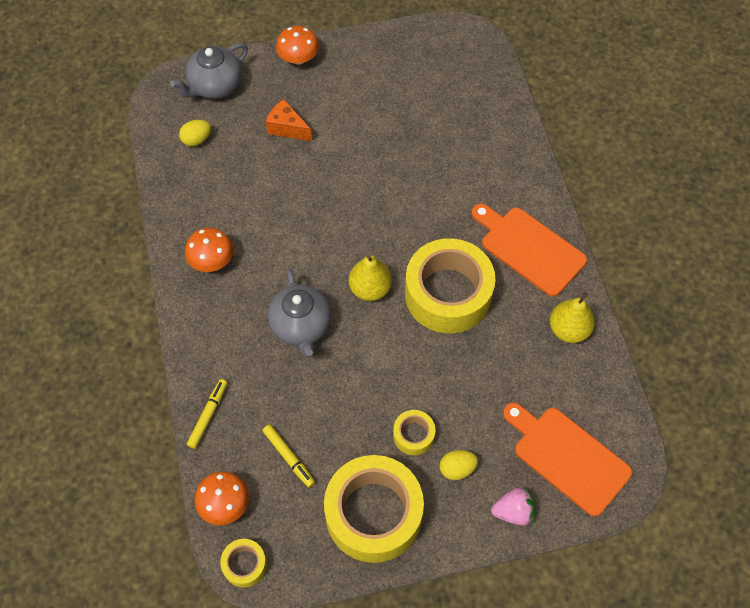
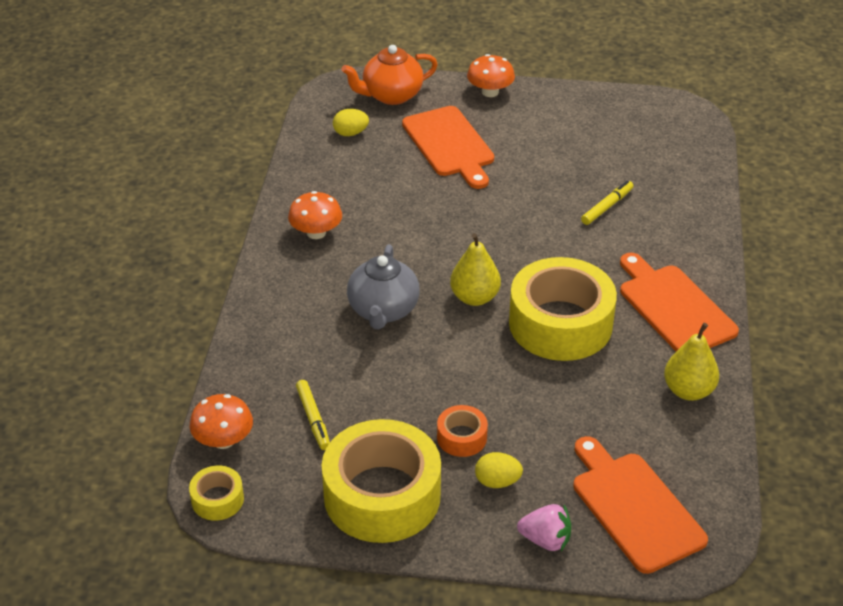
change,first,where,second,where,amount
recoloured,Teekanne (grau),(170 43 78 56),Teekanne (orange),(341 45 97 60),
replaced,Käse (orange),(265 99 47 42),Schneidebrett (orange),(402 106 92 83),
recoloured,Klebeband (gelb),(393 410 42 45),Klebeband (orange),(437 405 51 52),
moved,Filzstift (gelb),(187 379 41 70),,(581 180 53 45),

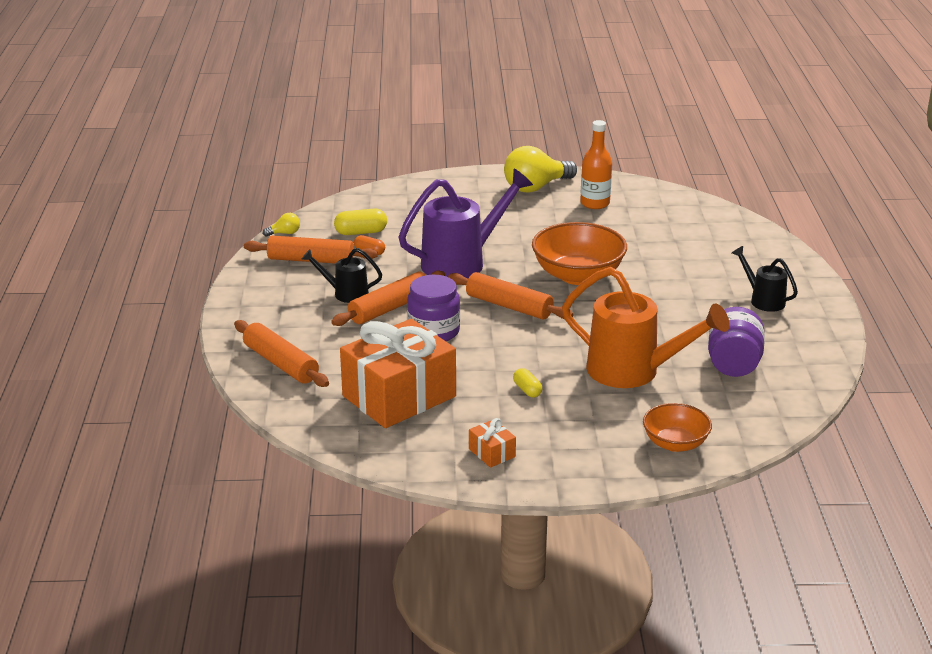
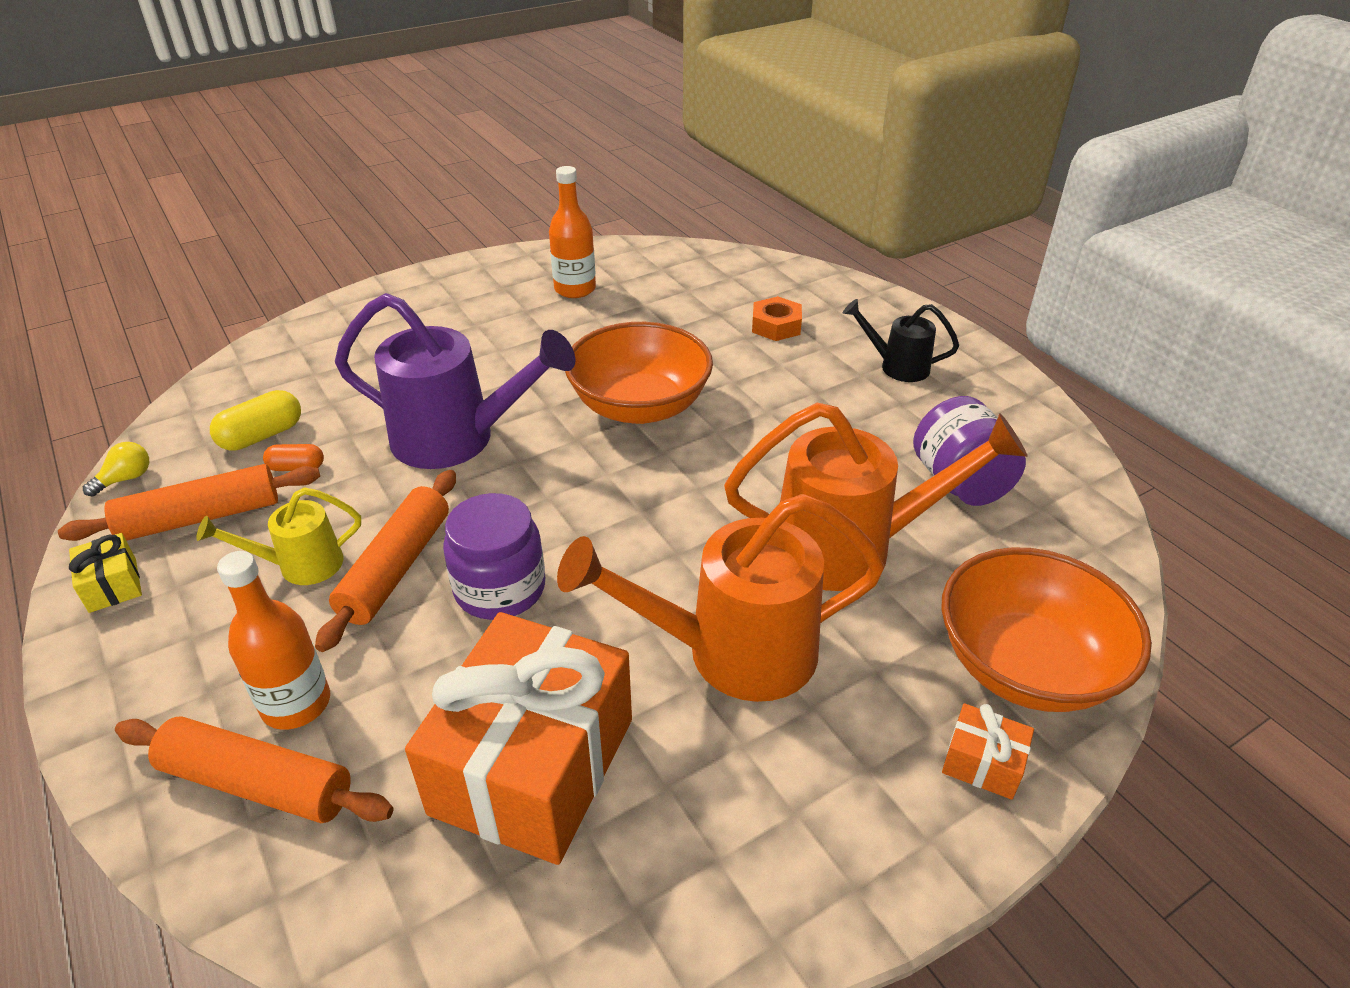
change,first,where,second,where,amount
added,,,Geschenk (gelb),(69 533 73 80),
recoloured,Gießkanne (schwarz),(301 248 81 55),Gießkanne (gelb),(196 487 165 98),
added,,,Flasche (orange),(217 551 113 179),
turned,Gießkanne (lila),(398 168 135 111),,(335 293 240 176),75 degrees clockwise
replaced,Kapsel (gelb),(513 368 29 30),Gießkanne (orange),(557 494 328 208),
added,,,Sechskantmutter (orange),(752 296 50 45),
resized,Schüssel (orange),(643 403 69 49),,(941 547 211 165),x1.66
moved,Geschenk (orange),(469 418 47 50),,(942 703 92 97),
removed,Nudelholz (orange),(448 272 125 47),,,
removed,Glühbirne (gelb),(504 146 73 47),,,

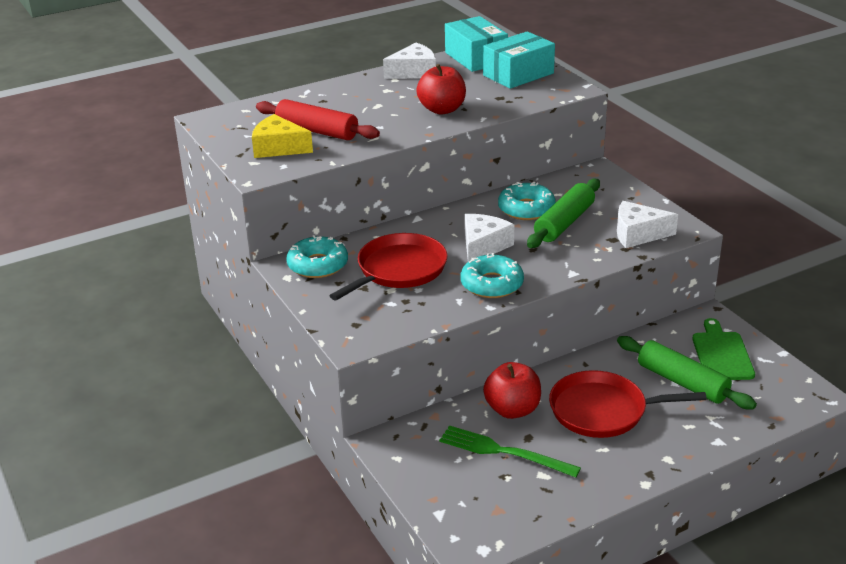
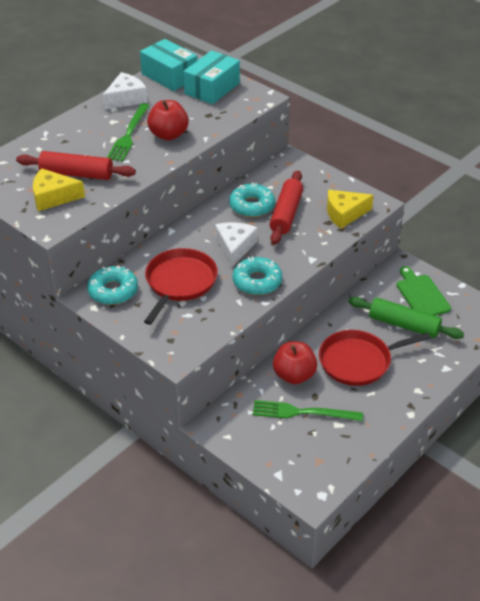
change,first,where,second,where,amount
added,,,Gabel (grün),(107 103 43 58),
recoloured,Nudelholz (grün),(527 179 73 69),Nudelholz (rot),(270 170 33 74),
recoloured,Käse (weiß),(617 201 61 47),Käse (gelb),(327 190 47 39),

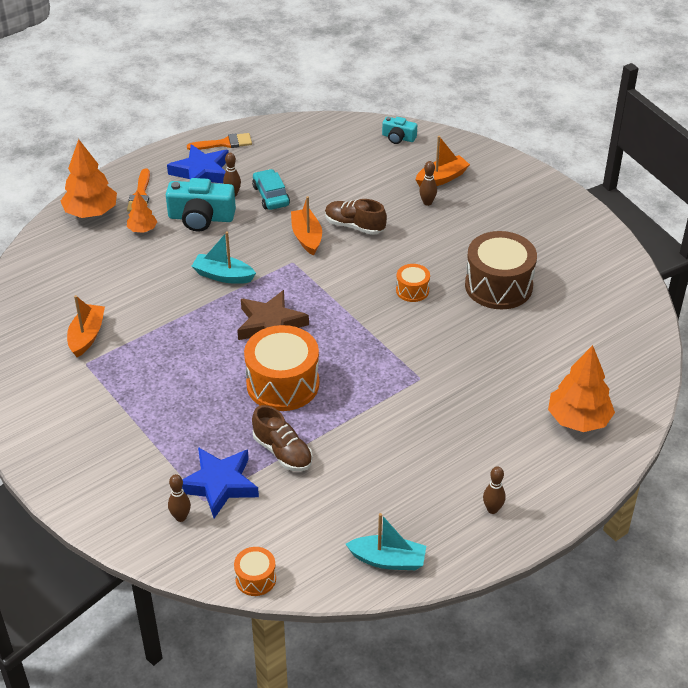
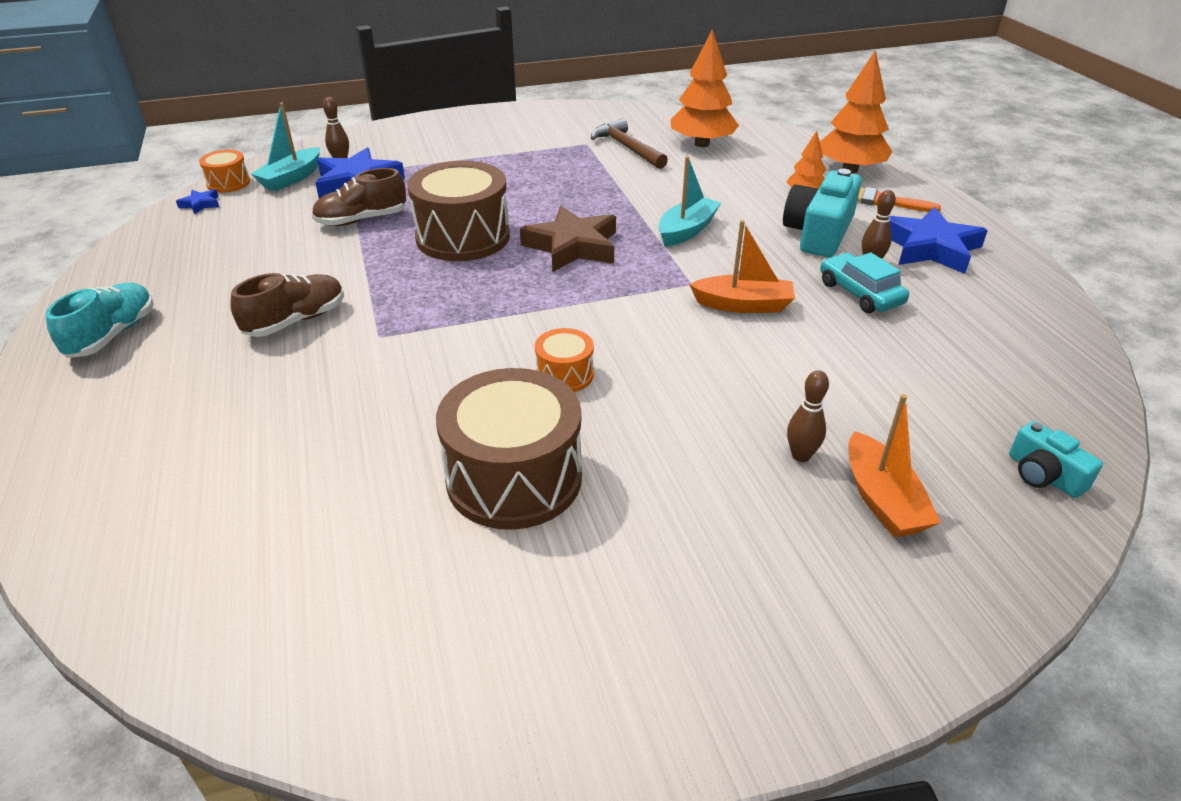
change,first,where,second,where,amount
replaced,Bowlingkegel (braun),(483 466 23 48),Schuh (türkis),(45 283 109 75),
added,,,Stern (blau),(176 189 43 26),
moved,Schuh (braun),(325 199 62 36),,(230 273 114 64),
moved,Boot (türkis),(346 513 80 57),,(251 102 69 89),
recoloured,Trommel (orange),(244 325 75 86),Trommel (braun),(408 161 102 100),
replaced,Boot (orange),(67 295 38 62),Hammer (braun),(591 119 77 50),
moved,Baum (orange),(548 345 67 87),,(671 29 68 118),
turned,Auto (türkis),(252 169 38 41),,(820 252 89 61),120 degrees counterclockwise
turned,Kamera (türkis),(382 117 35 27),,(1009 421 94 77),75 degrees counterclockwise
removed,Pinsel (orange),(187 133 65 17),,,

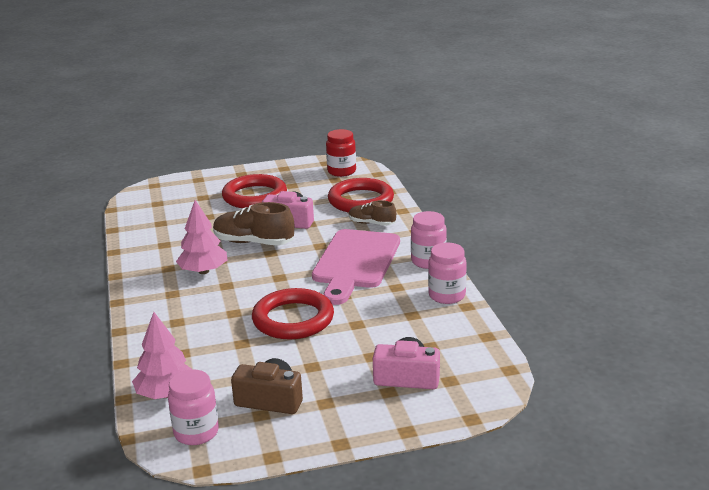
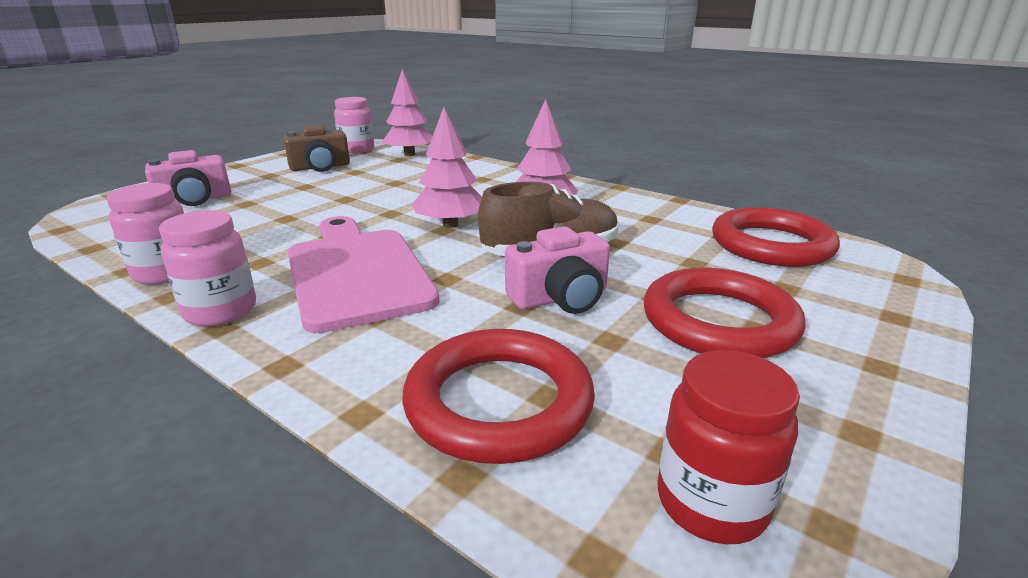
change,first,where,second,where,amount
added,,,Baum (rosa),(412 107 70 121),
moved,Ring (rot),(252 288 82 51),,(712 207 128 60),
removed,Schuh (braun),(349 200 47 26),,,

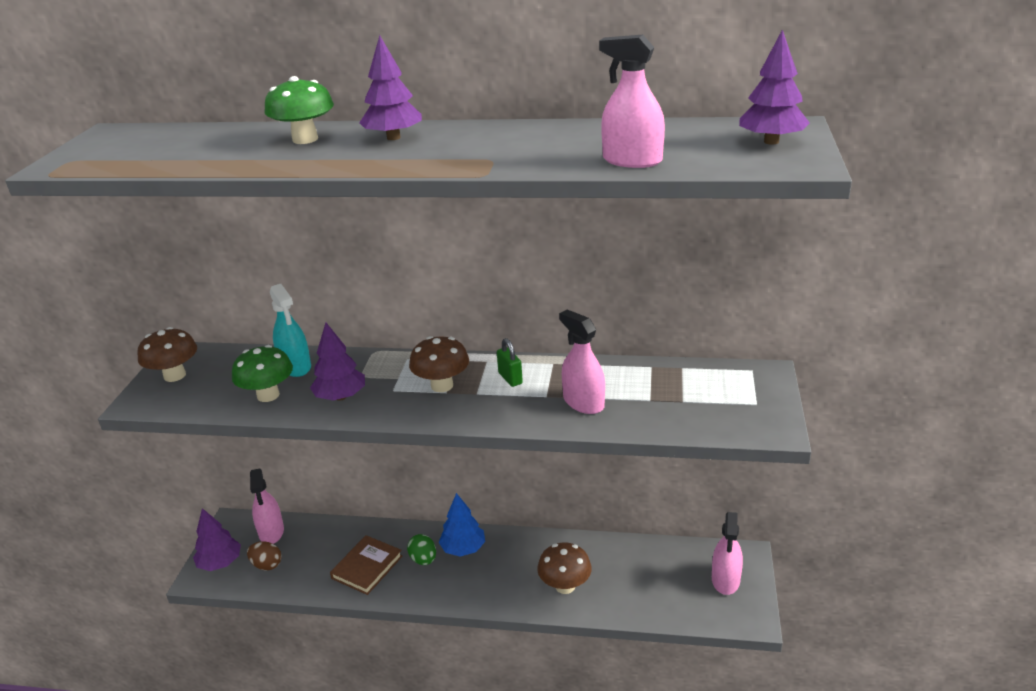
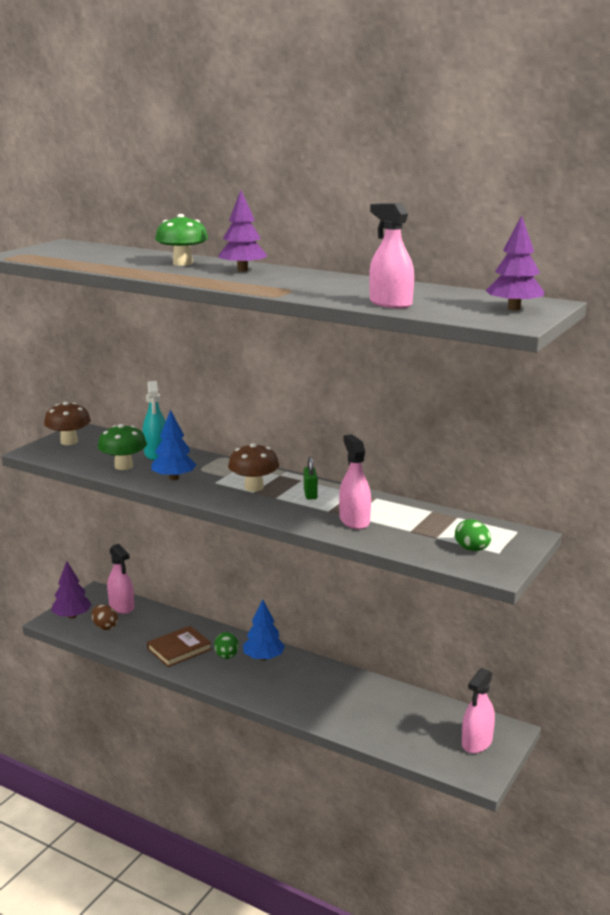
change,first,where,second,where,amount
turned,Sprühflasche (rosa),(250 469 34 75),,(107 544 27 70),45 degrees counterclockwise
recoloured,Baum (lila),(310 323 55 78),Baum (blau),(151 410 46 70),
added,,,Ei (grün),(455 519 36 32),
removed,Pilz (braun),(537 543 55 51),,,

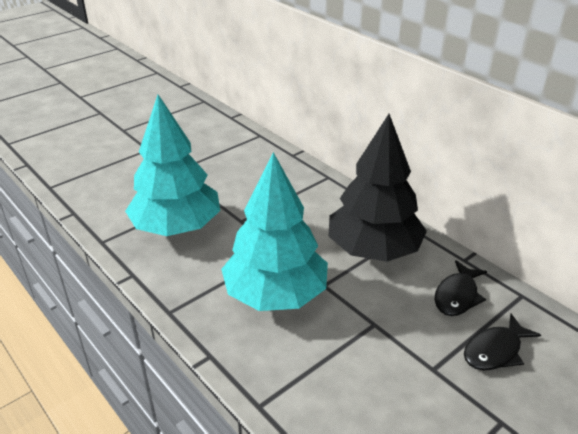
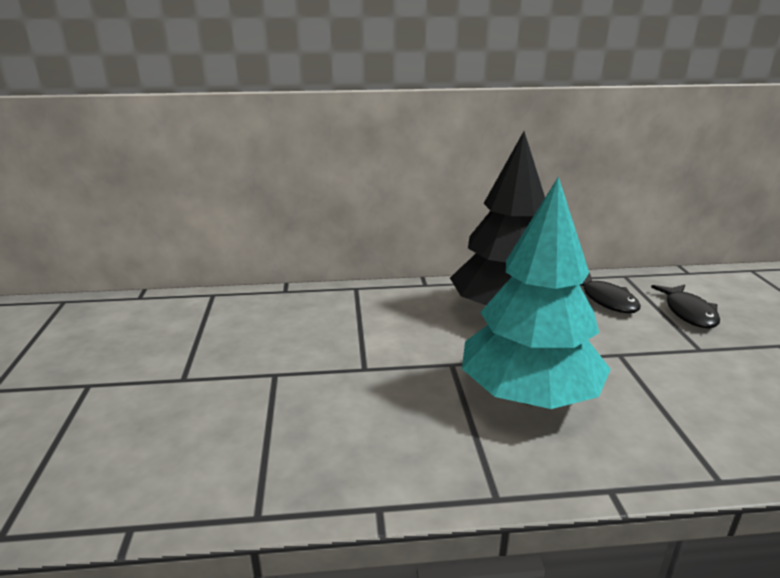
change,first,where,second,where,amount
removed,Baum (türkis),(125 95 95 141),,,

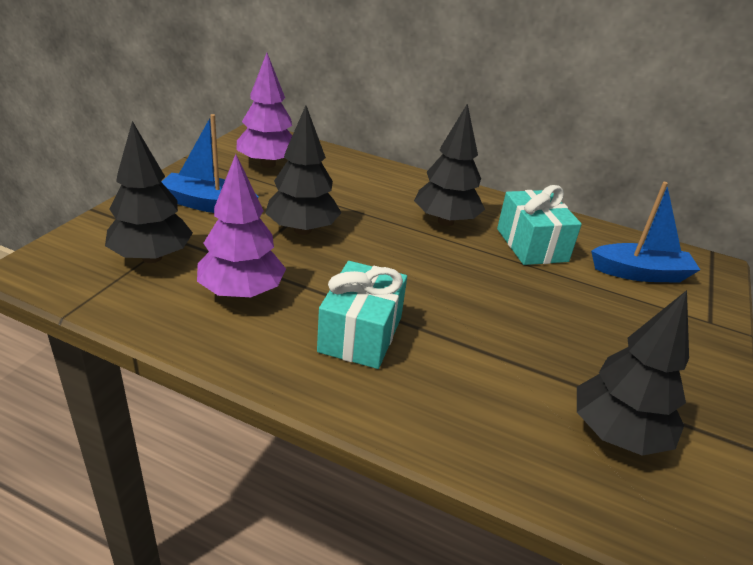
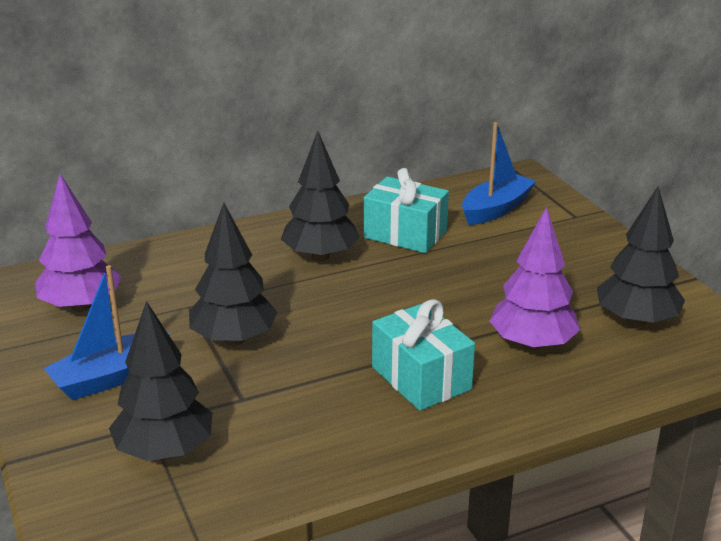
change,first,where,second,where,amount
moved,Baum (lila),(197 154 89 146),,(489 207 91 144),

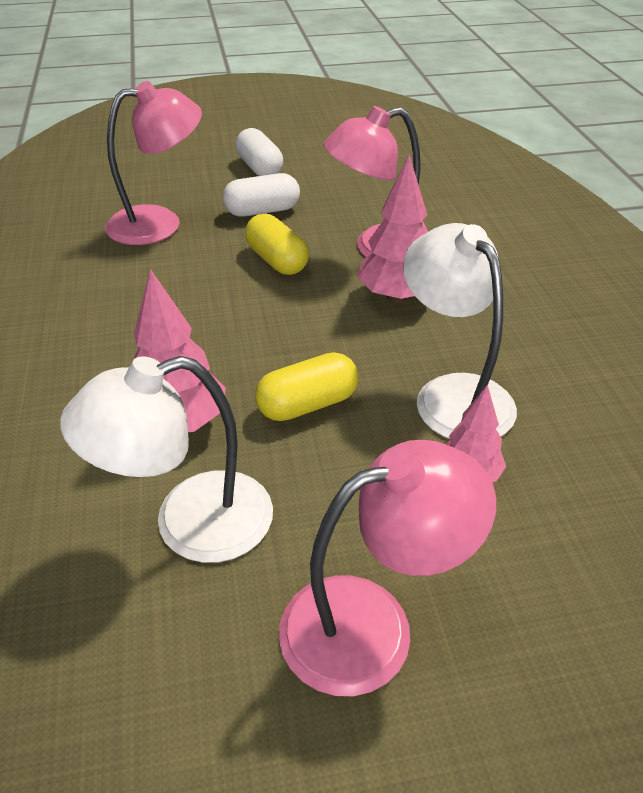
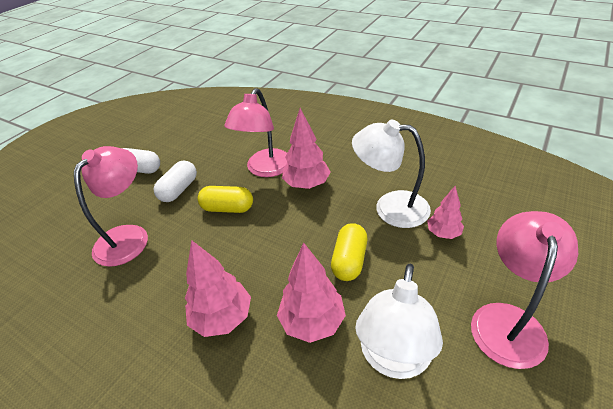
change,first,where,second,where,amount
added,,,Baum (rosa),(185 240 66 97),

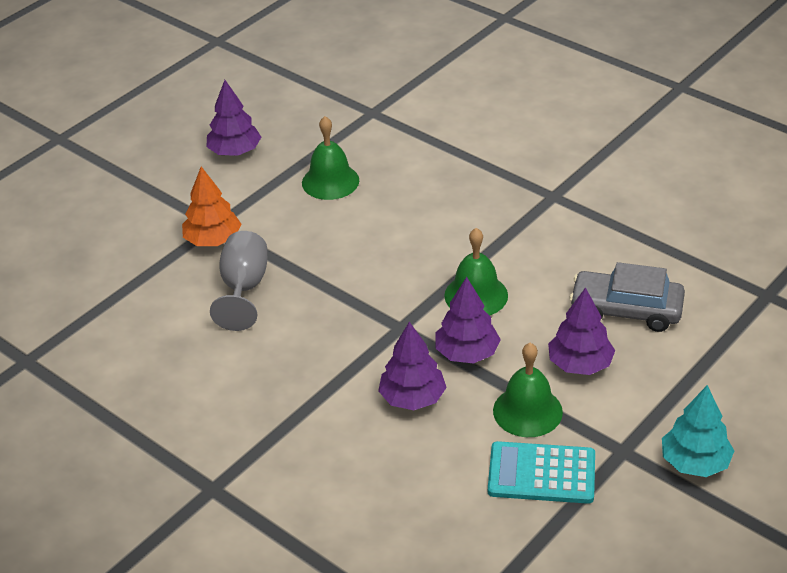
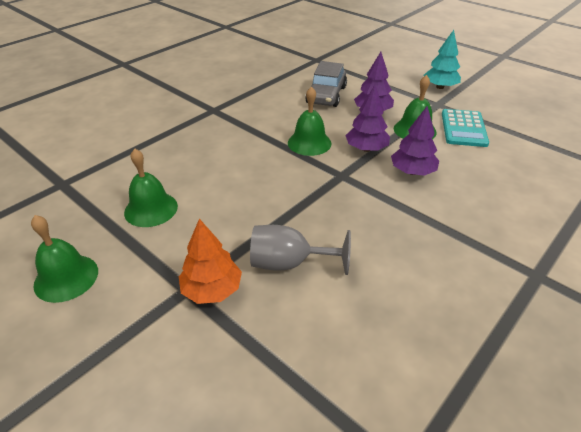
change,first,where,second,where,amount
replaced,Baum (lila),(207 80 54 76),Glocke (grün),(31 215 67 88),

